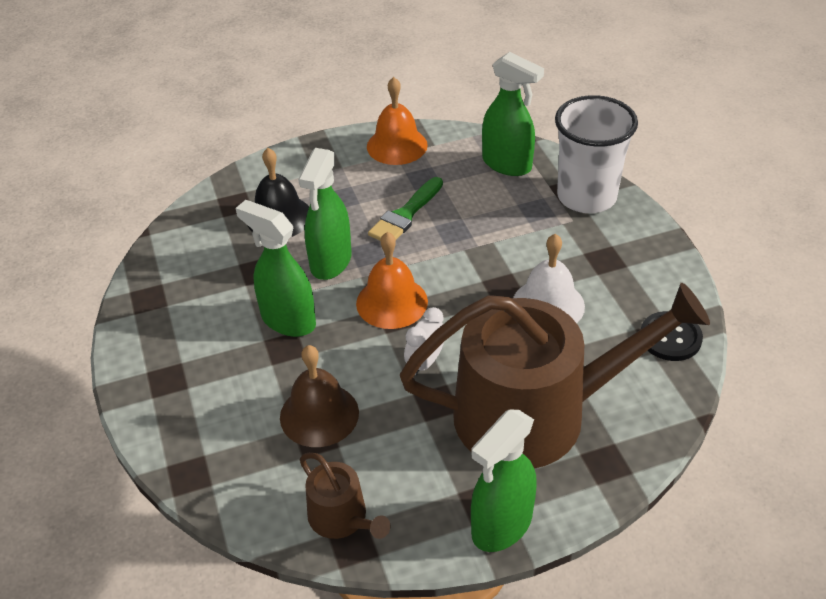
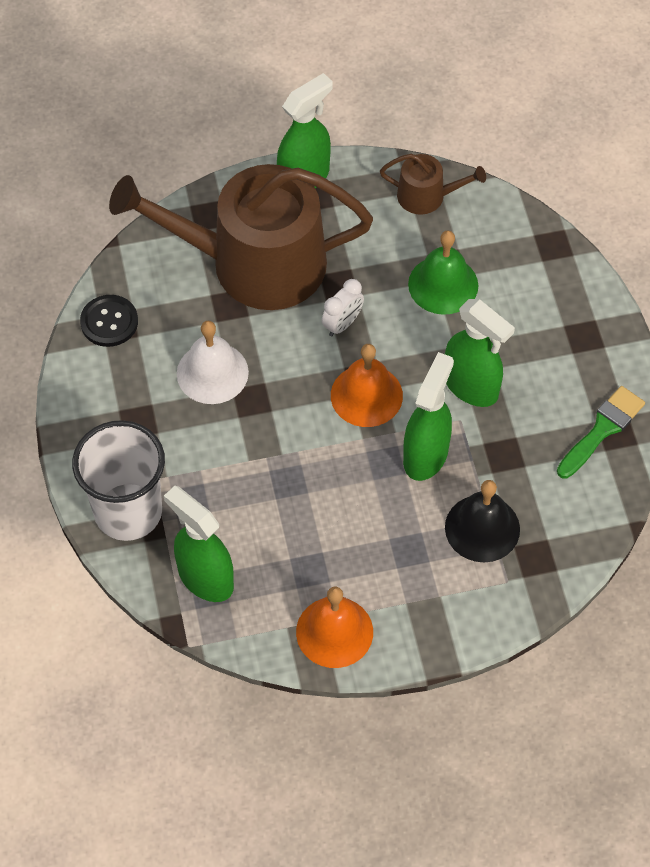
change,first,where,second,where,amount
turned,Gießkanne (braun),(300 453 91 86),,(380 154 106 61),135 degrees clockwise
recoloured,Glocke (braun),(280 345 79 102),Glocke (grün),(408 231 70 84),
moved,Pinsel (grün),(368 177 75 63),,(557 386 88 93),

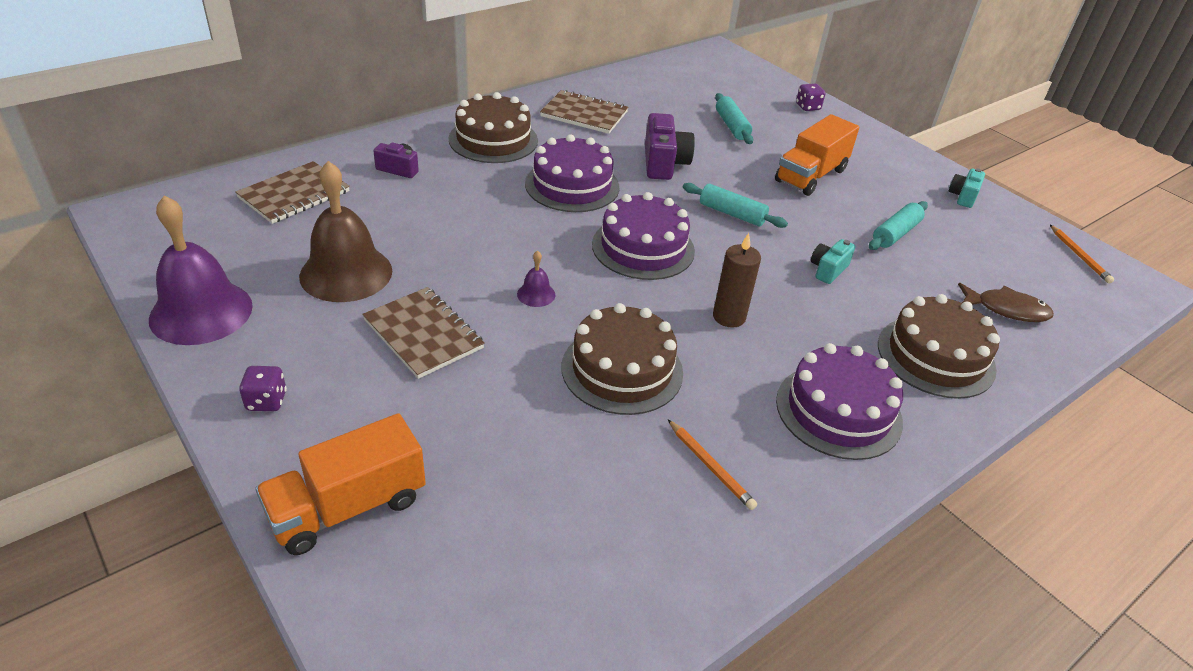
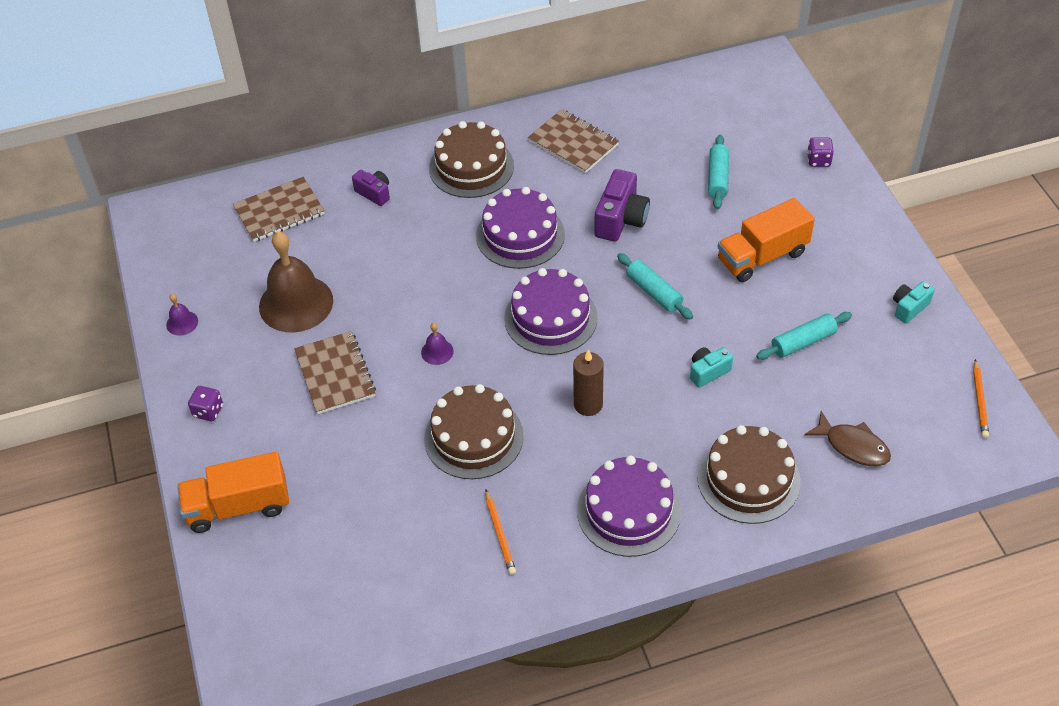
change,first,where,second,where,amount
resized,Glocke (lila),(149 195 104 150),,(166 294 32 42),x0.42

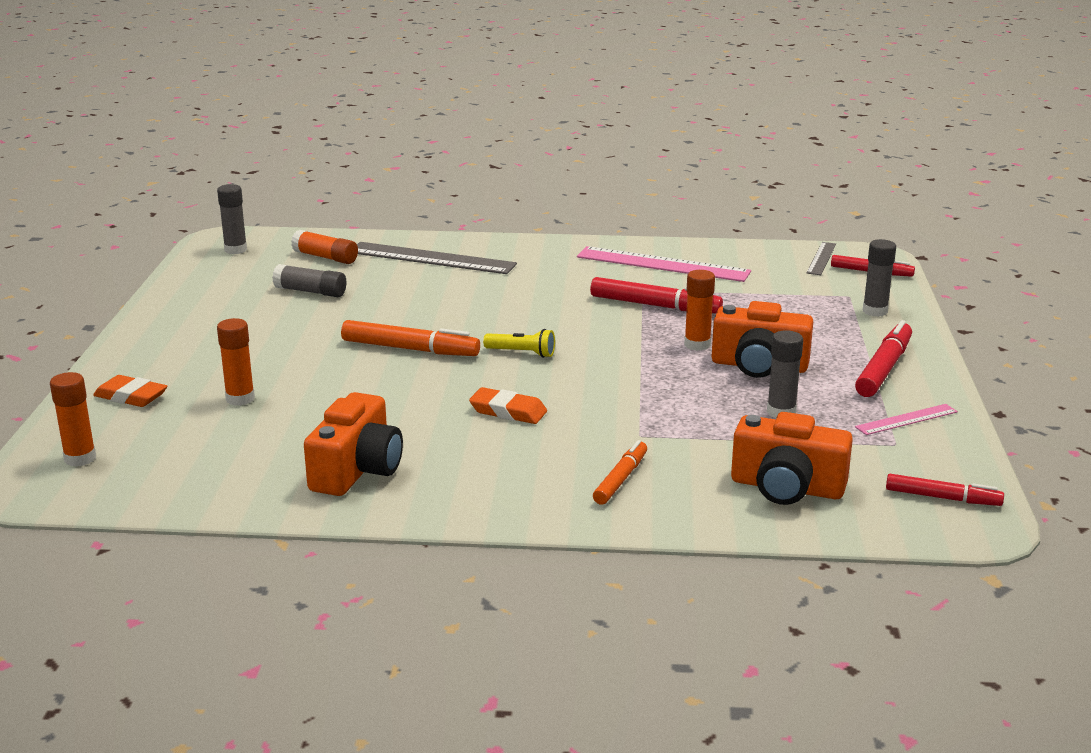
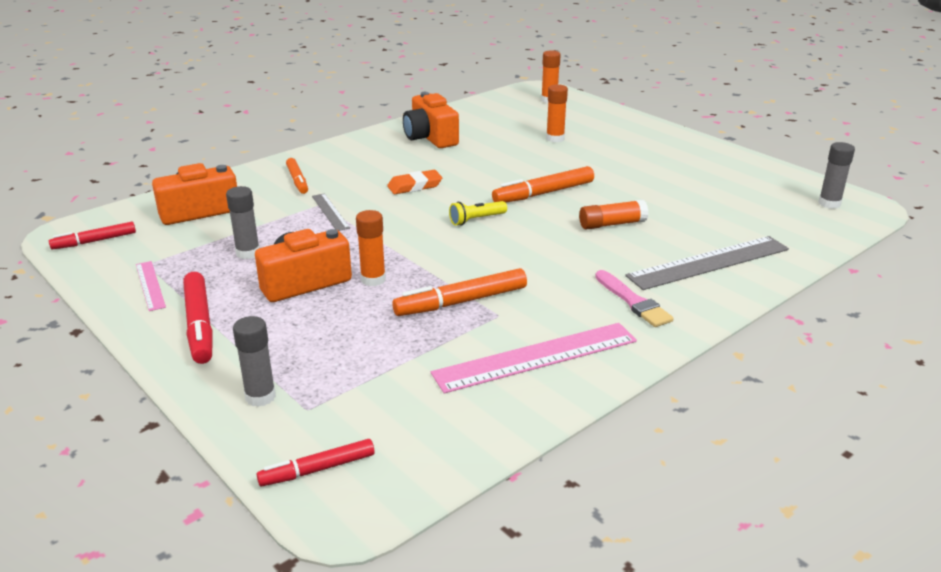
change,first,where,second,where,amount
turned,Lineal (rosa),(855 404 103 31),,(136 261 30 50),45 degrees counterclockwise
moved,Lineal (grau),(807 242 29 33),,(312 193 38 38),
recoloured,Filzstift (rot),(590 277 133 36),Filzstift (orange),(392 268 135 48),
moved,Klebestift (orange),(291 230 67 34),,(579 200 69 30),
added,,,Pinsel (rosa),(595 270 79 57),
removed,Radiergummi (orange),(93 375 75 32),,,
removed,Klebestift (grau),(272 264 74 33),,,

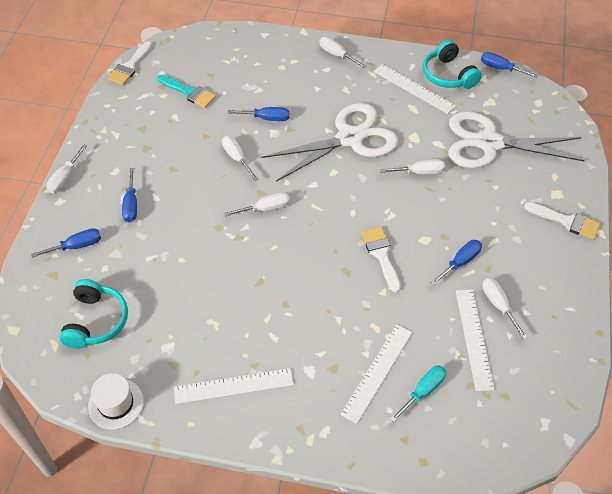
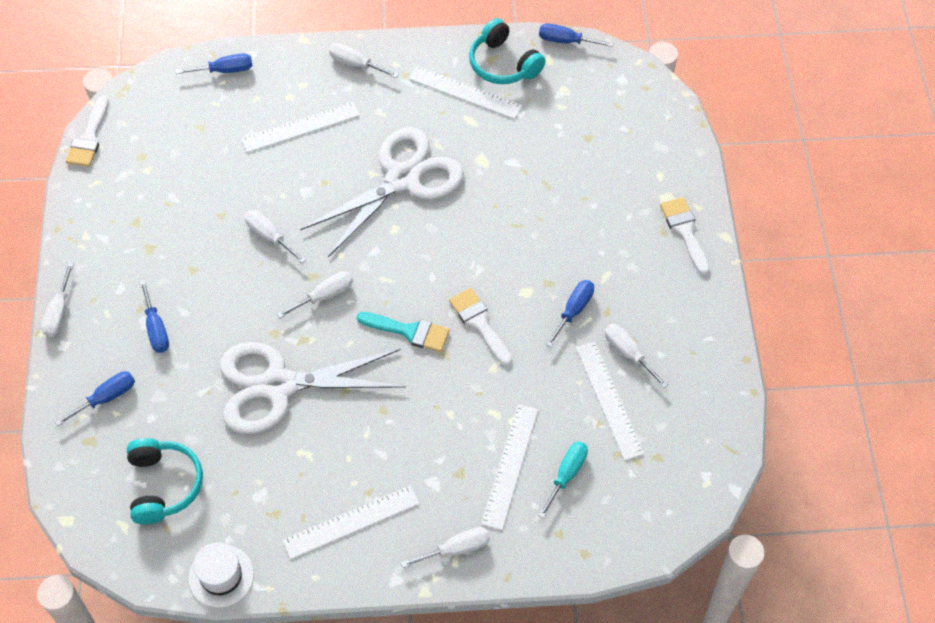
change,first,where,second,where,amount
moved,Schraubenzieher (blau),(228 107 61 14),,(176 54 76 20),
moved,Schere (weiß),(448 112 137 56),,(220 342 186 92),
added,,,Lineal (weiß),(241 102 119 51),
moved,Pinsel (türkis),(157 75 59 33),,(357 312 93 40),
moved,Schraubenzieher (weiß),(380 159 65 16),,(400 527 90 41),
turned,Pinsel (weiß),(524 202 76 38),,(660 197 50 78),120 degrees counterclockwise

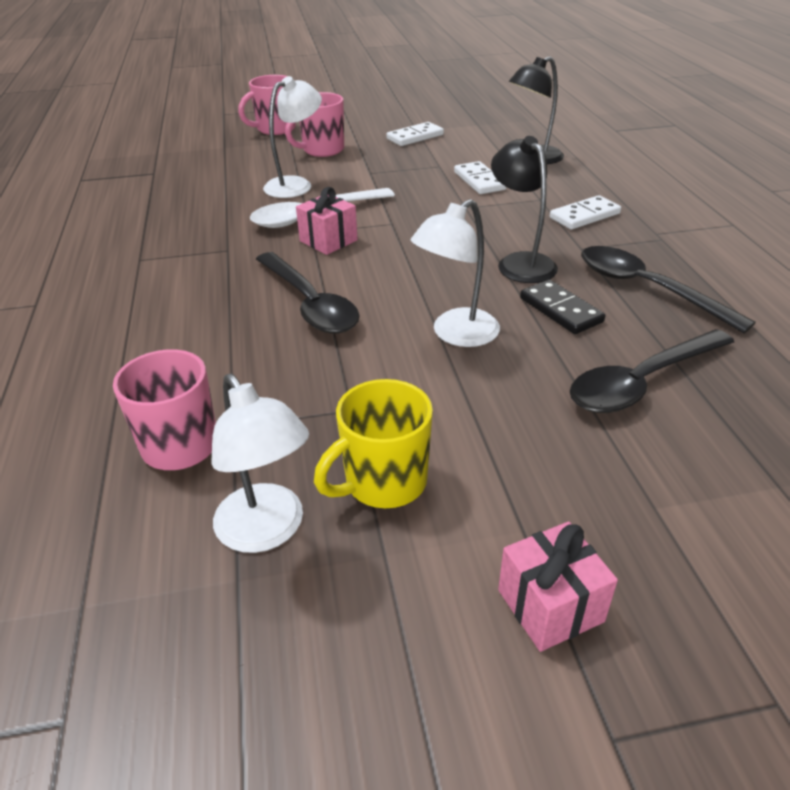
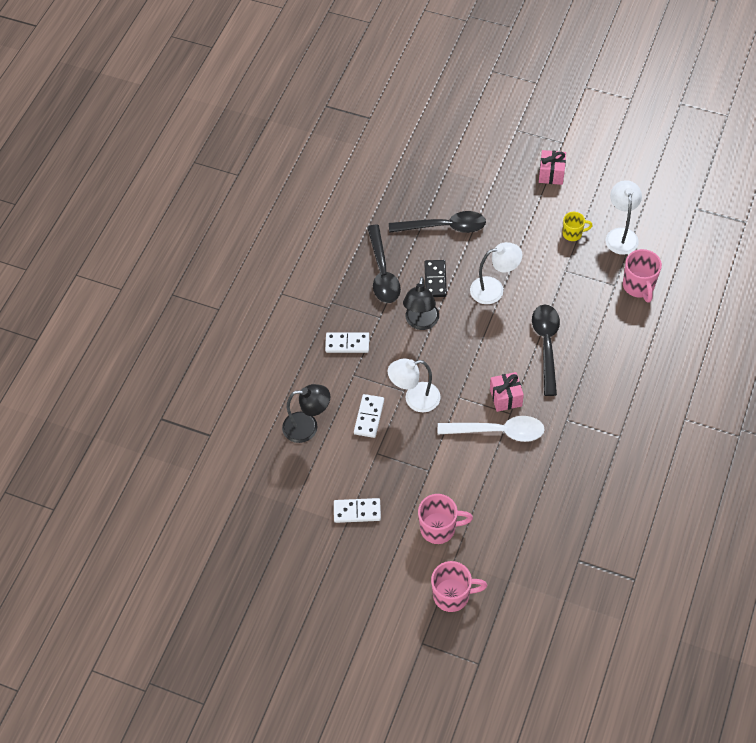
change,first,where,second,where,amount
moved,Lampe (weiß),(263 76 59 122),,(388 358 53 54),
resized,Tasse (gelb),(314 379 119 129),,(563 212 30 29),x0.63

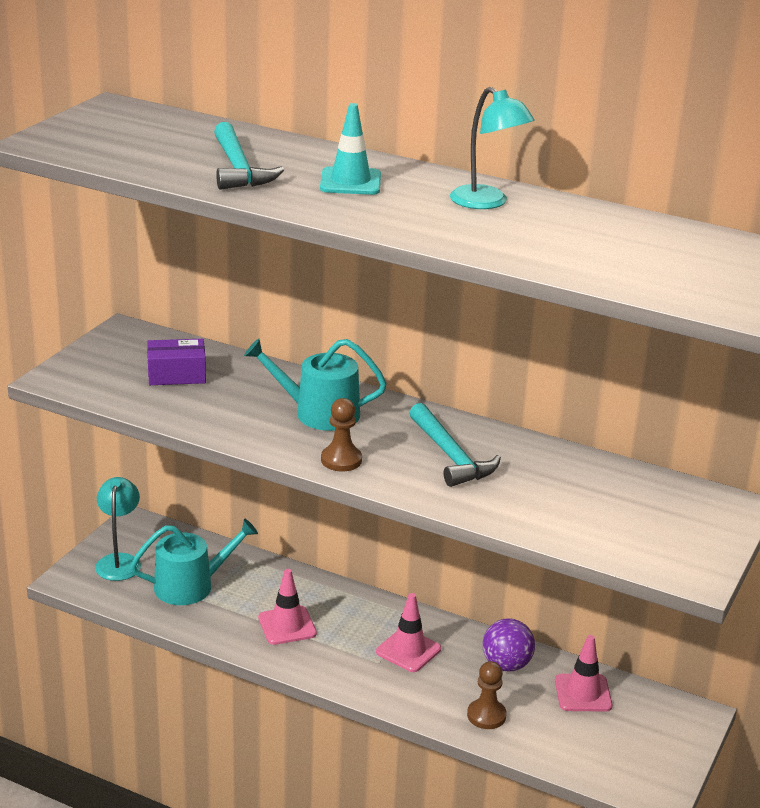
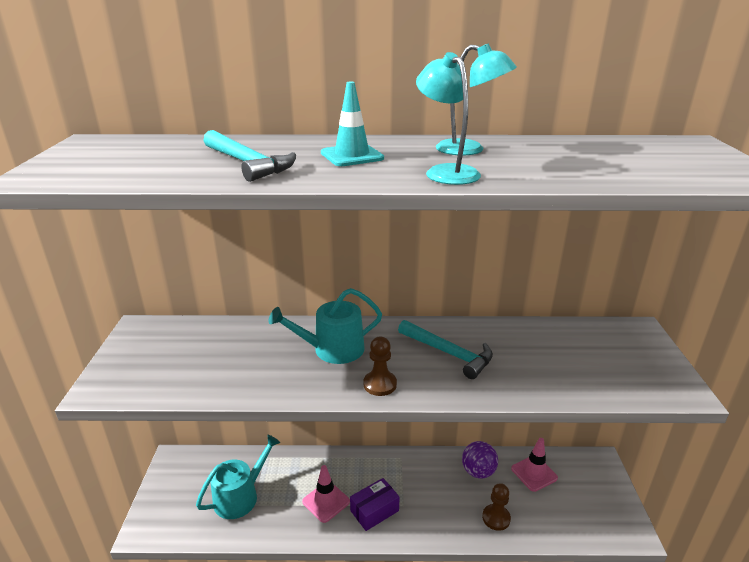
change,first,where,second,where,amount
moved,Schachtel (lila),(147 339 59 46),,(350 478 50 53),
moved,Lampe (türkis),(95 477 46 104),,(416 52 65 133),
removed,Leitkegel (rosa),(376 593 65 79),,,

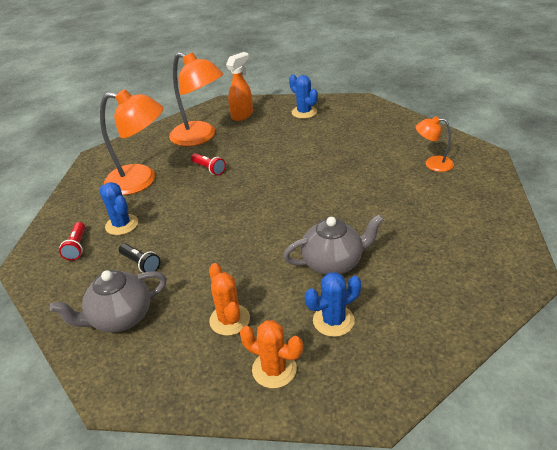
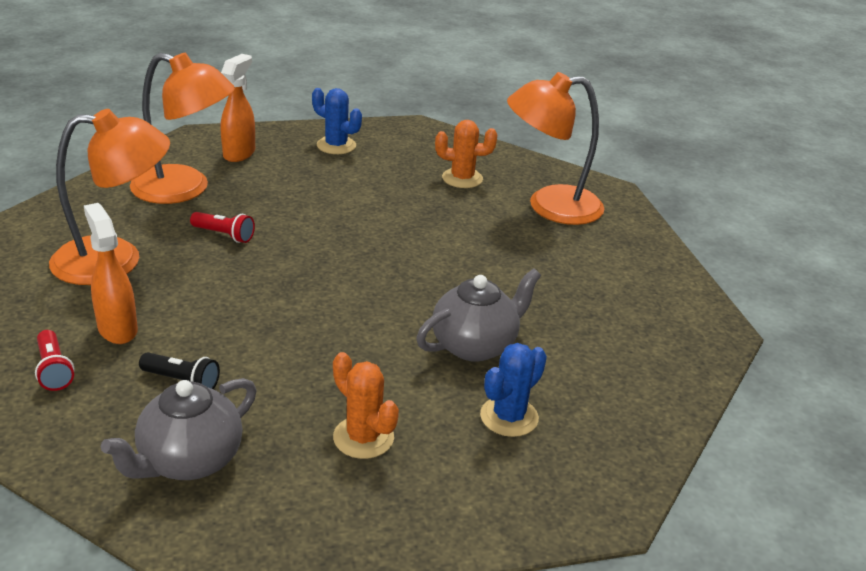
change,first,where,second,where,amount
replaced,Kaktus (blau),(99 182 39 53),Sprühflasche (orange),(84 203 54 141),
moved,Kaktus (orange),(240 320 63 68),,(435 120 63 68),
resized,Lampe (orange),(416 116 38 56),,(507 72 97 153),x1.91

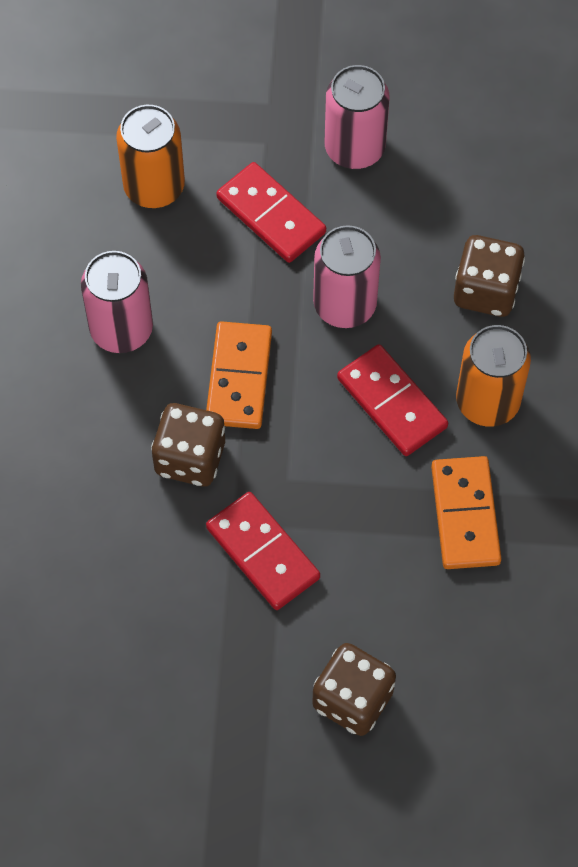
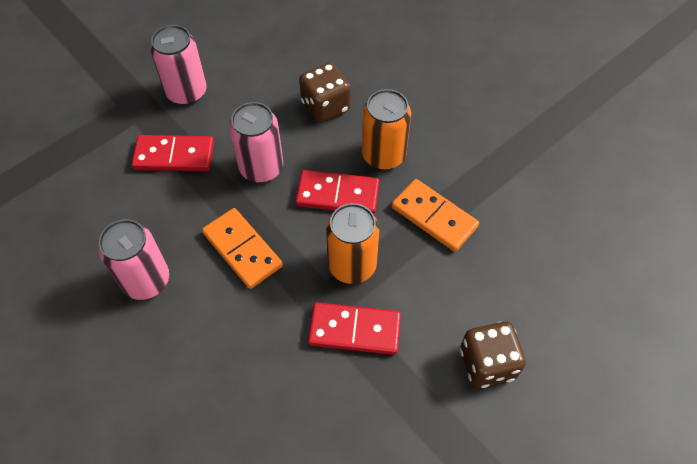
change,first,where,second,where,amount
moved,Dose (orange),(116 105 69 103),,(326 203 53 81),
removed,Spielwürfel (braun),(151 403 74 83),,,

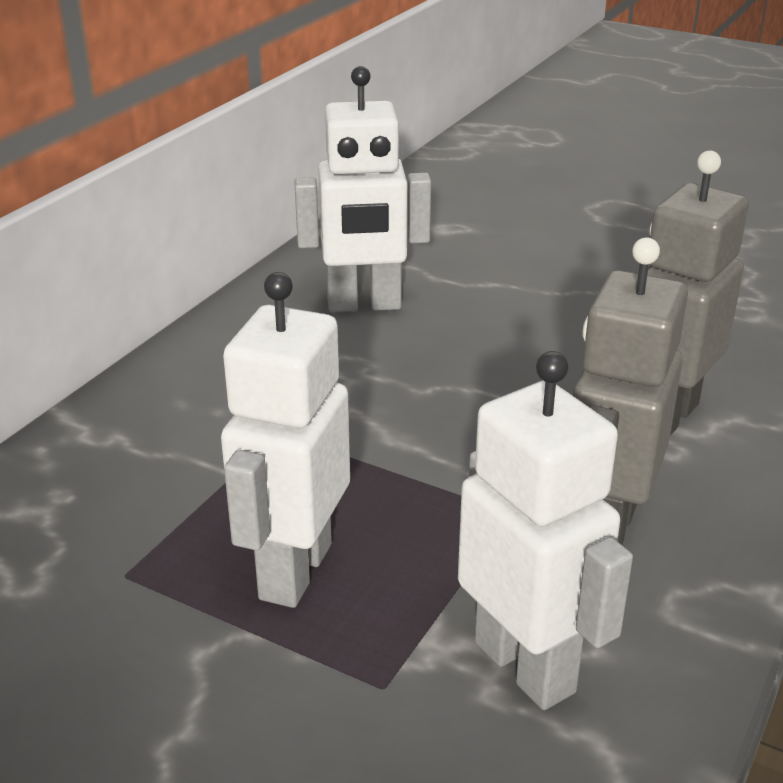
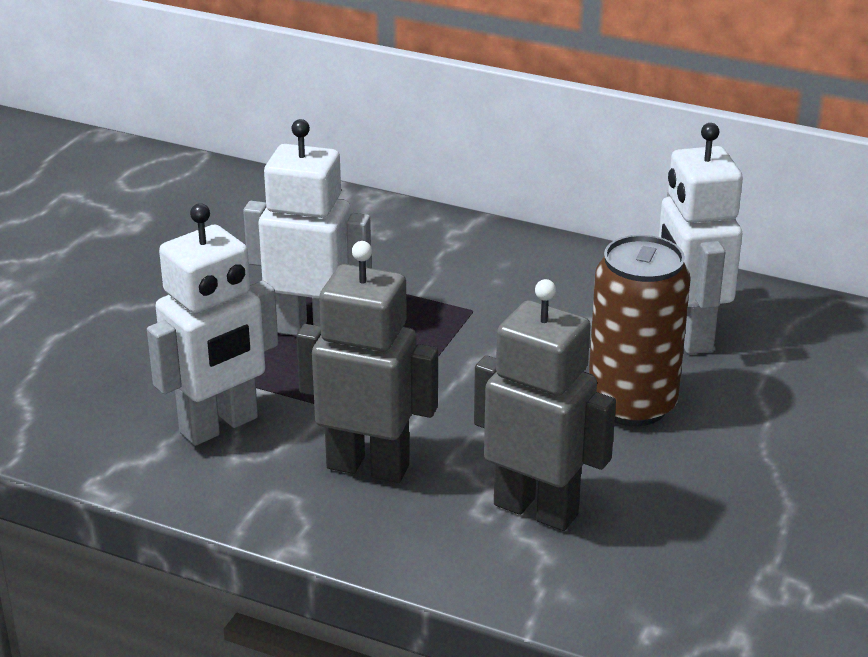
change,first,where,second,where,amount
added,,,Dose (braun),(589 235 102 191),

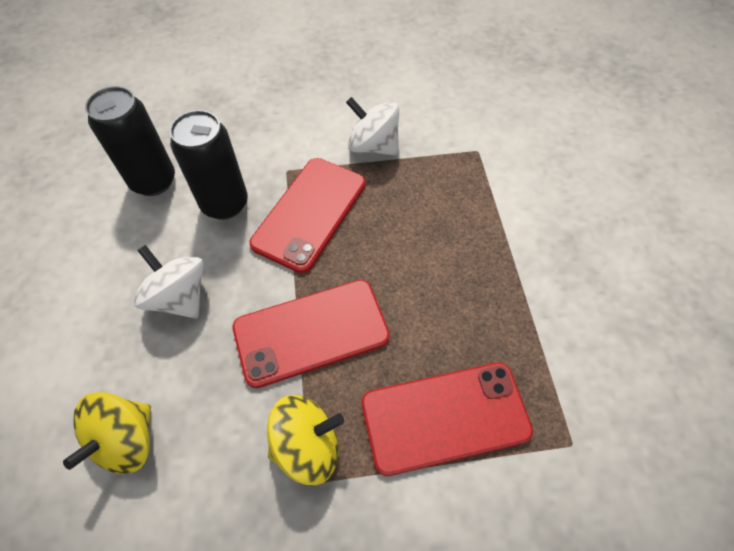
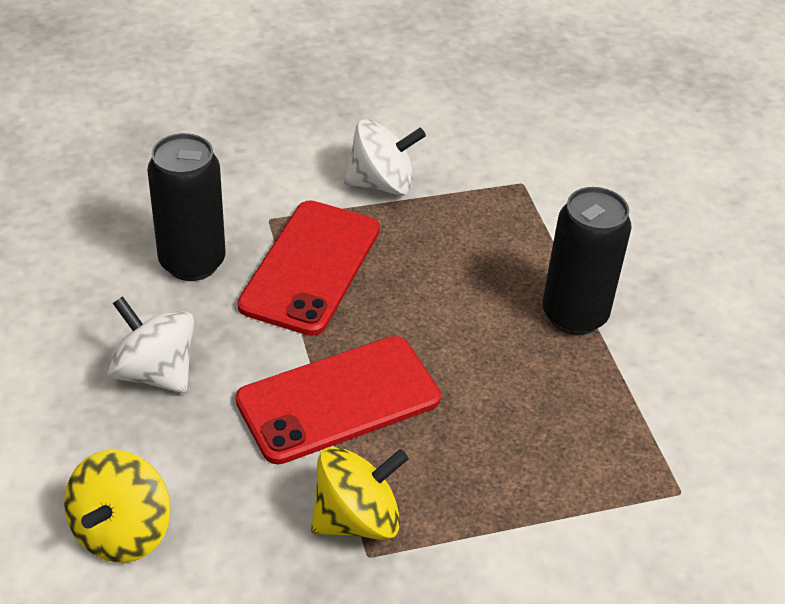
change,first,where,second,where,amount
turned,Kreisel (weiß),(346 97 53 58),,(344 119 82 76),150 degrees clockwise
moved,Dose (schwarz),(85 86 90 110),,(542 187 90 148),
removed,Handy (rot),(362 363 171 113),,,

